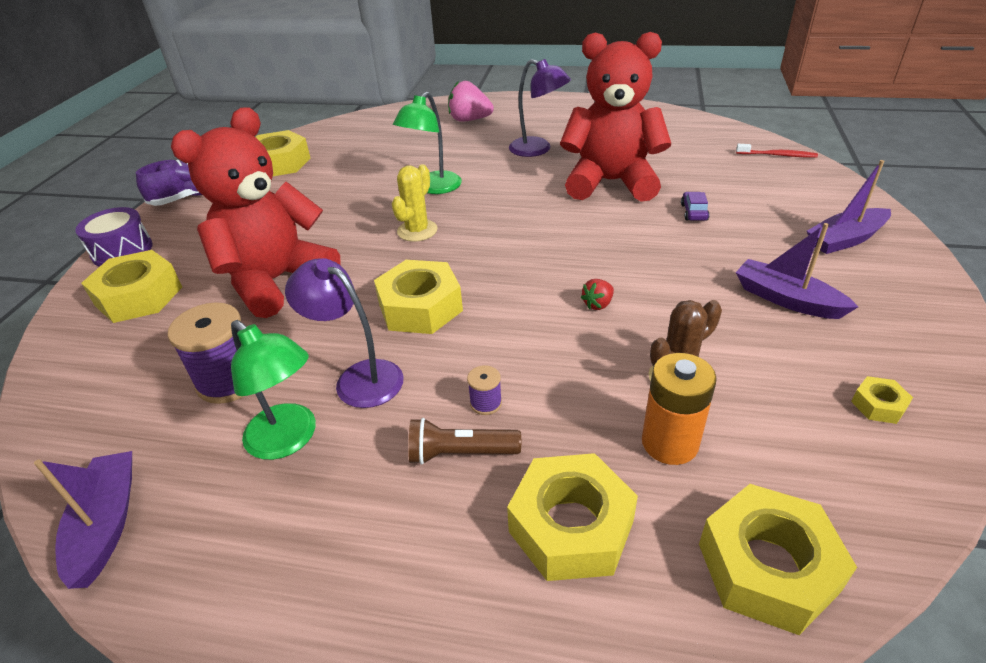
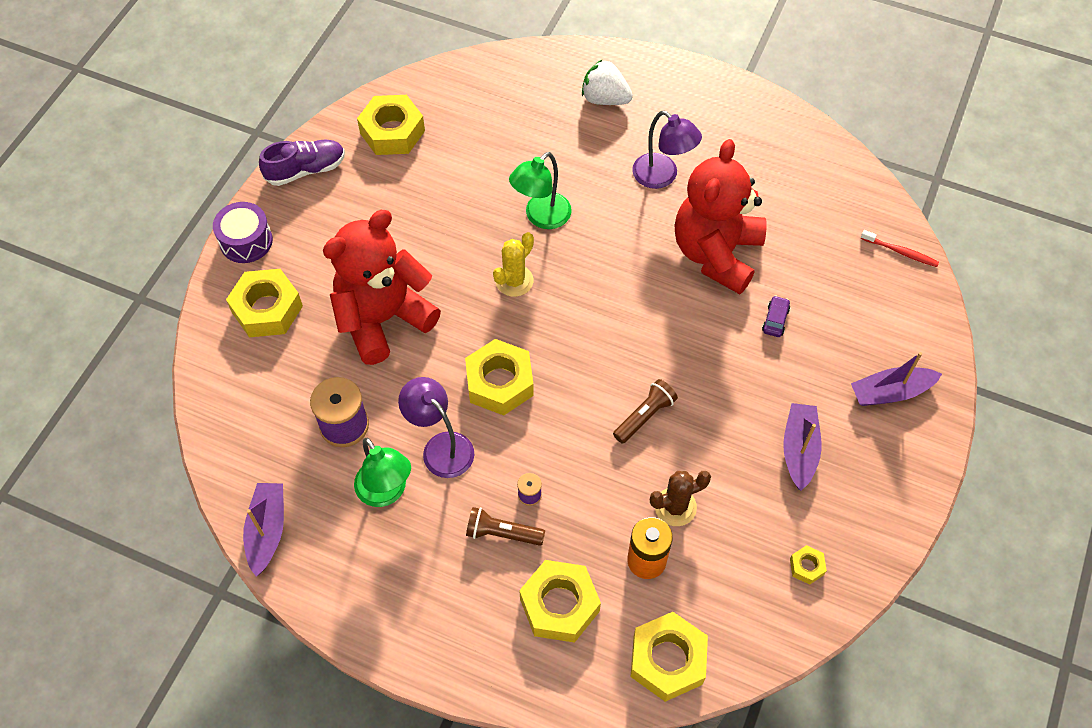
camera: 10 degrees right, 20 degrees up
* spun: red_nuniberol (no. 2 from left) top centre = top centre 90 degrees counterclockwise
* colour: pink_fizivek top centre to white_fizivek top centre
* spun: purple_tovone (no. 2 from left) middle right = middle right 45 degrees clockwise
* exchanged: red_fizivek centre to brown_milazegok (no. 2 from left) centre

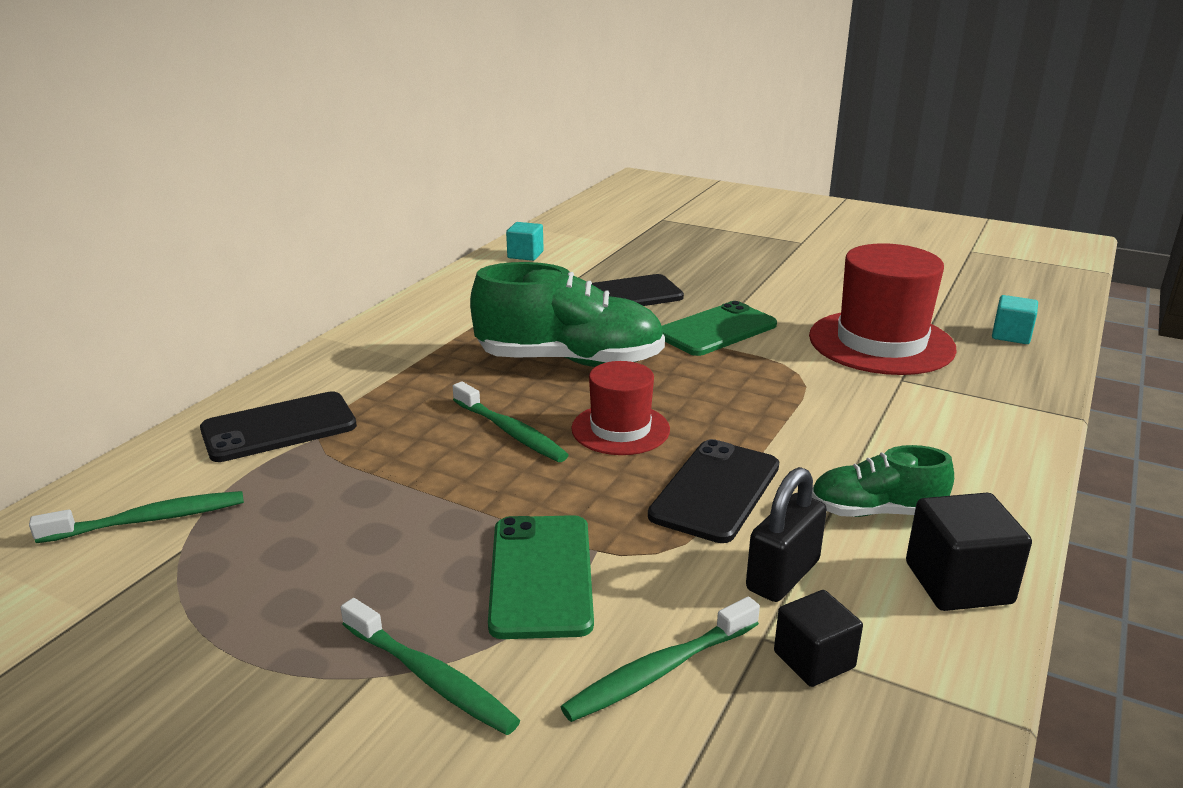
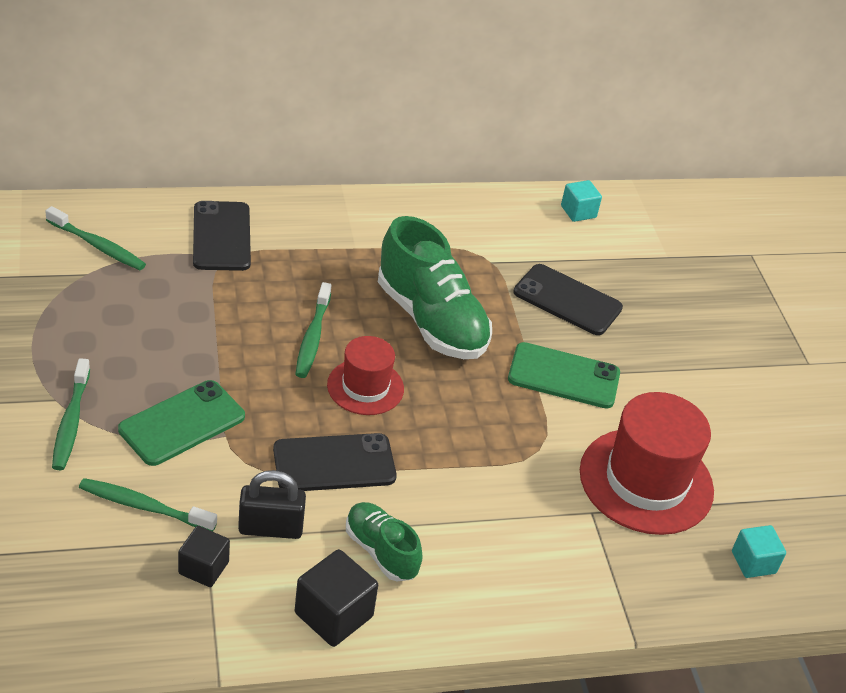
camera: 45 degrees right, 15 degrees up
* spun: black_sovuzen (no. 1 from left) middle left = middle left 60 degrees clockwise

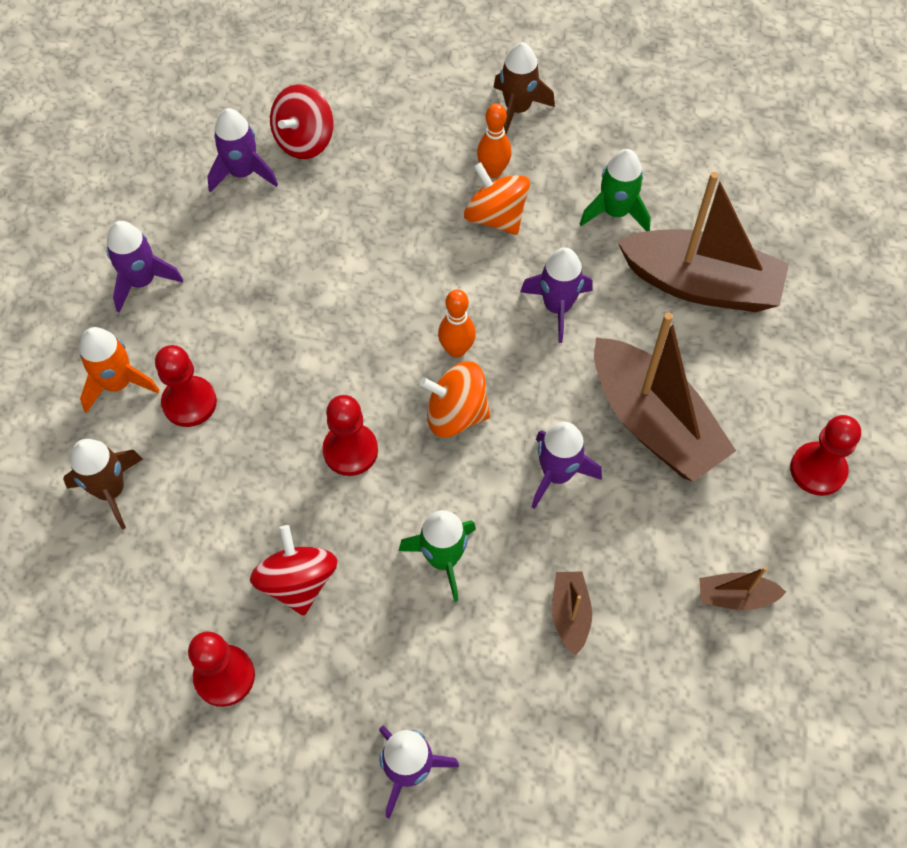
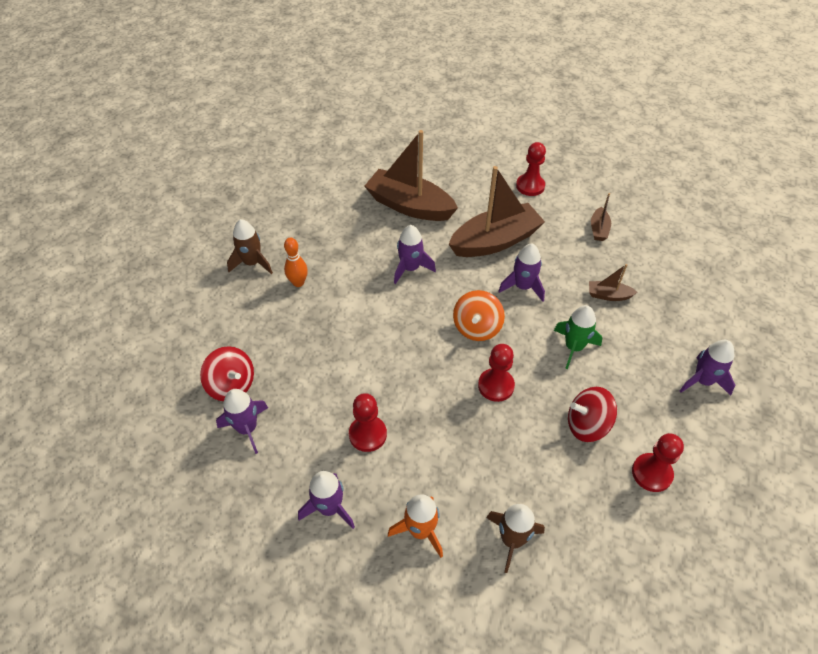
camera: 80 degrees left, 10 degrees down
* missing: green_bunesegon (no. 2 from left) top right
* missing: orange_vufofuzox (no. 2 from left) top centre
* spun: brown_tovone (no. 3 from left in the first image) top right = top centre 90 degrees counterclockwise
* missing: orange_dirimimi (no. 1 from left) centre
* relocated: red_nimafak (no. 1 from left) middle left to centre

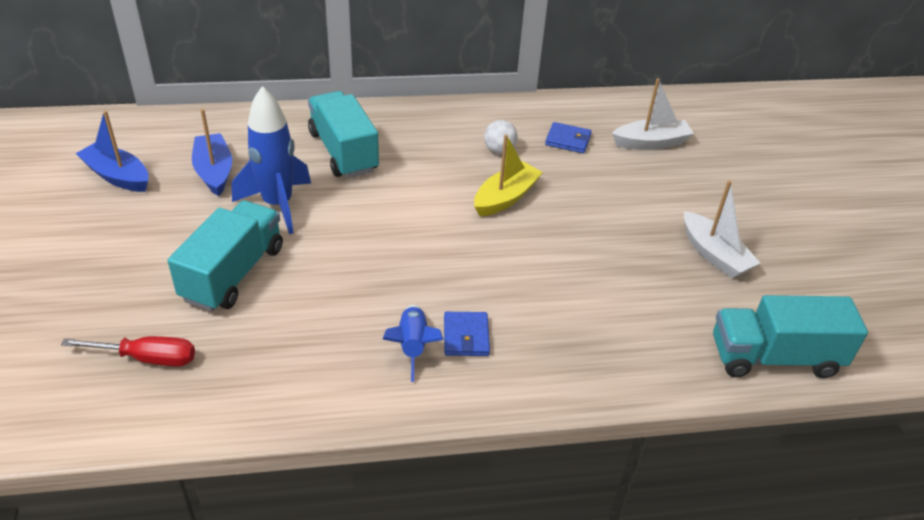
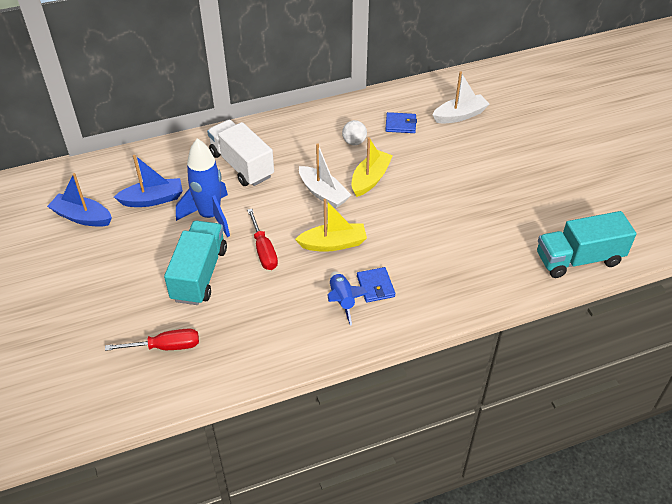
camera: 10 degrees left, 5 degrees up
* colour: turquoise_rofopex (no. 2 from left) top centre to white_rofopex top centre
* spun: blue_tovone (no. 2 from left) top left = middle left 105 degrees clockwise
* relocated: white_tovone (no. 2 from left in the first image) middle right to white_tovone (no. 1 from left) centre
* appeared: yellow_tovone (no. 1 from left) centre
* appeared: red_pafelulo (no. 2 from left) centre

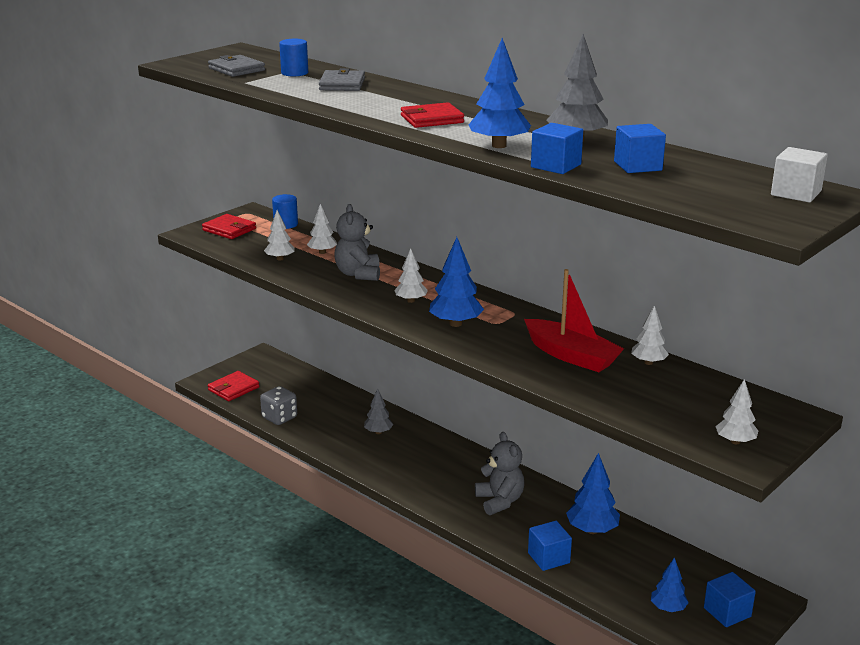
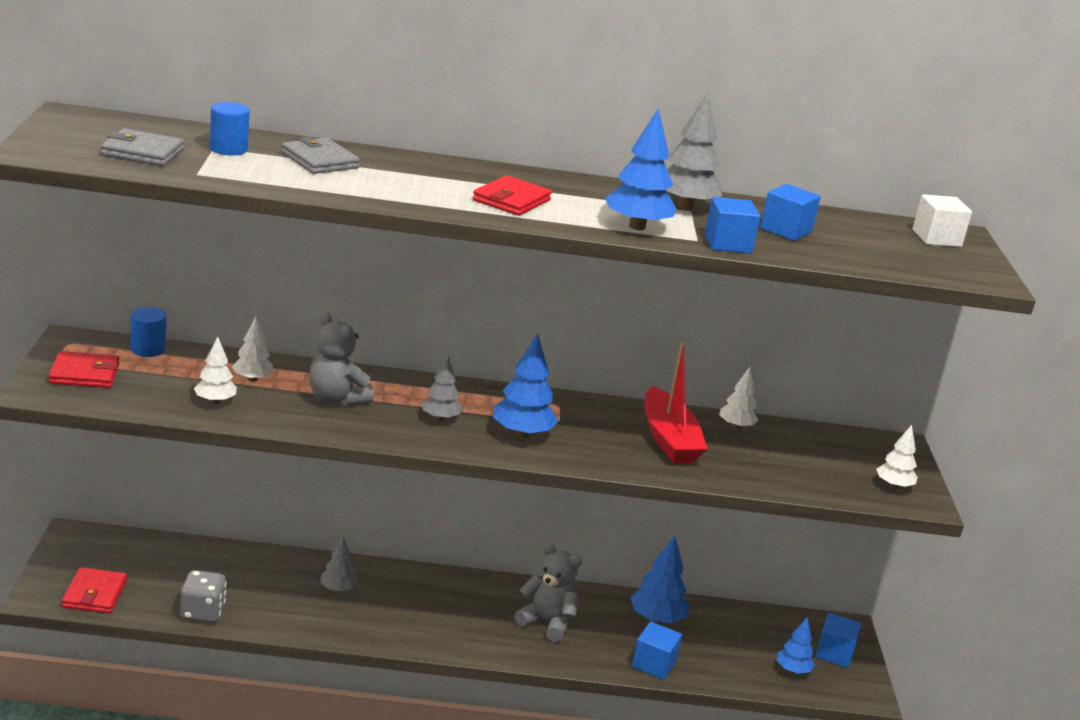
camera: 45 degrees left, 0 degrees up
* colour: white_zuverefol (no. 3 from left) centre to grey_zuverefol (no. 2 from left) centre
* spun: red_tovone middle right = centre 75 degrees clockwise

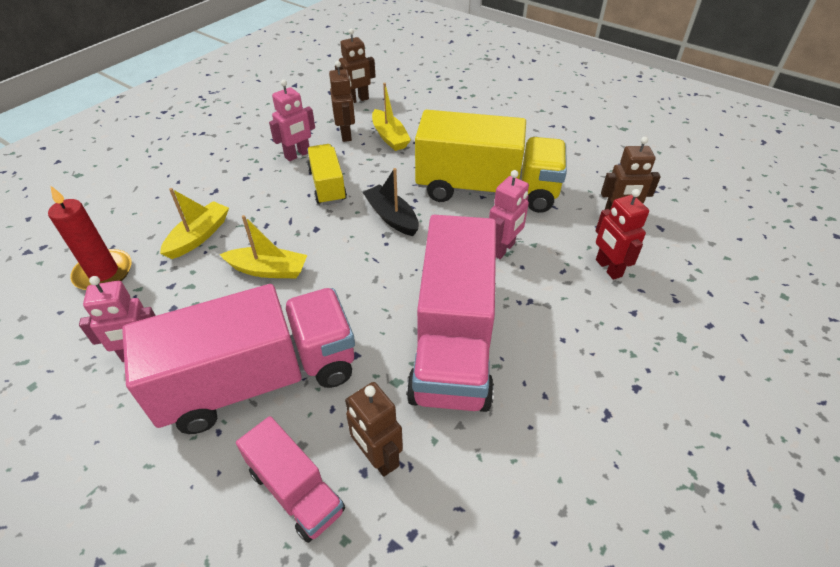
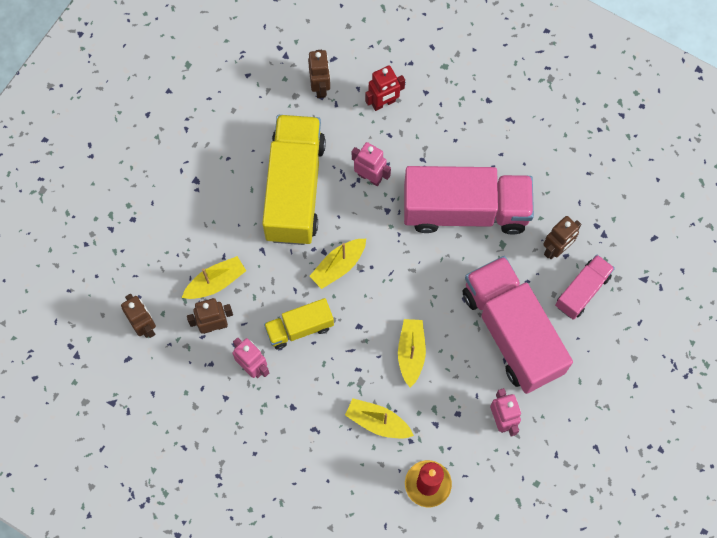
camera: 95 degrees left, 25 degrees up
* colour: black_tovone centre to yellow_tovone (no. 2 from left) centre

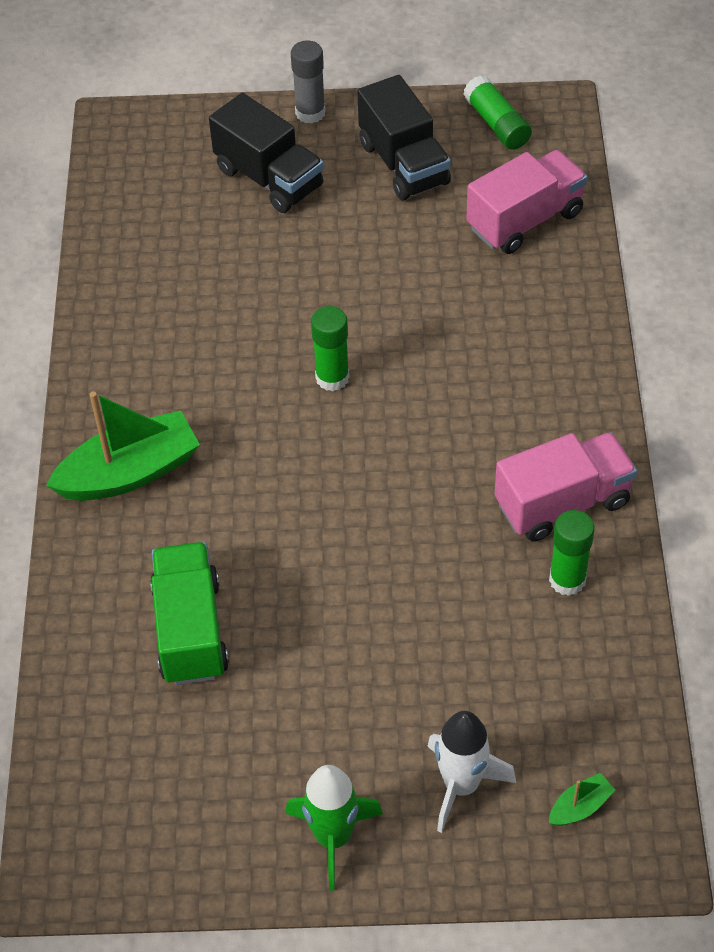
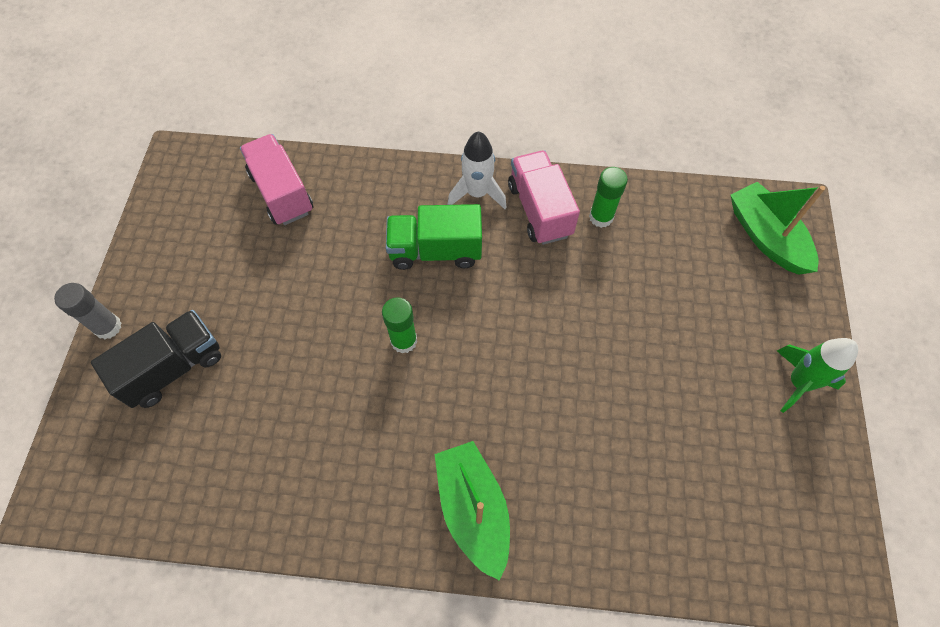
camera: 85 degrees left, 10 degrees up
* missing: black_rofopex (no. 2 from left) top centre
* missing: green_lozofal (no. 2 from left) top right
* relocated: green_rofopex middle left to centre
* relocated: white_bunesegon bottom centre to top centre
* size: green_tovone (no. 2 from left) bottom right = middle right x2.30

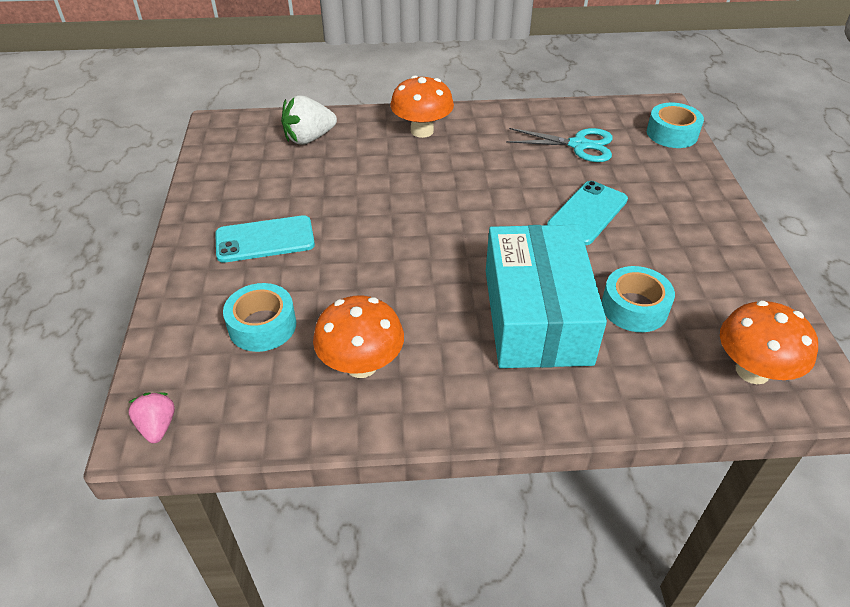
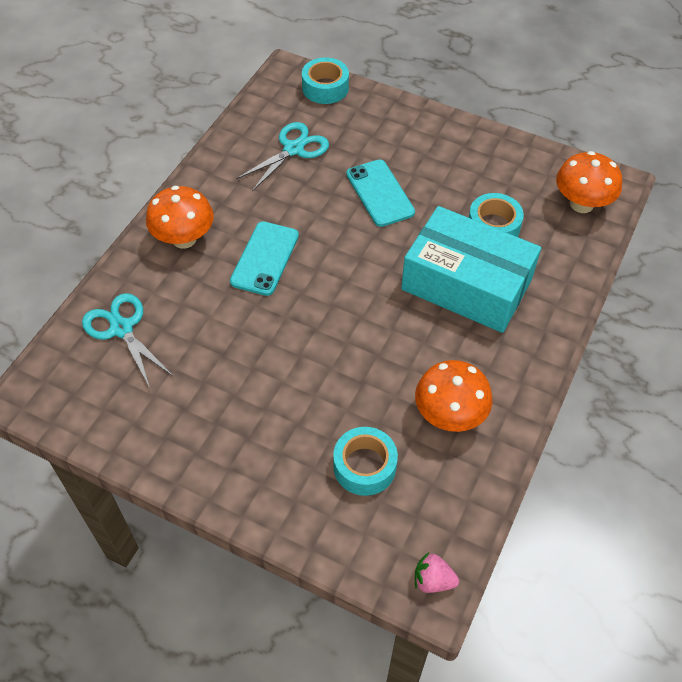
camera: 60 degrees left, 10 degrees up
* exchanged: white_fizivek top centre to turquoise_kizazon (no. 1 from left) middle left
* relocated: turquoise_sovuzen (no. 1 from left) middle left to centre

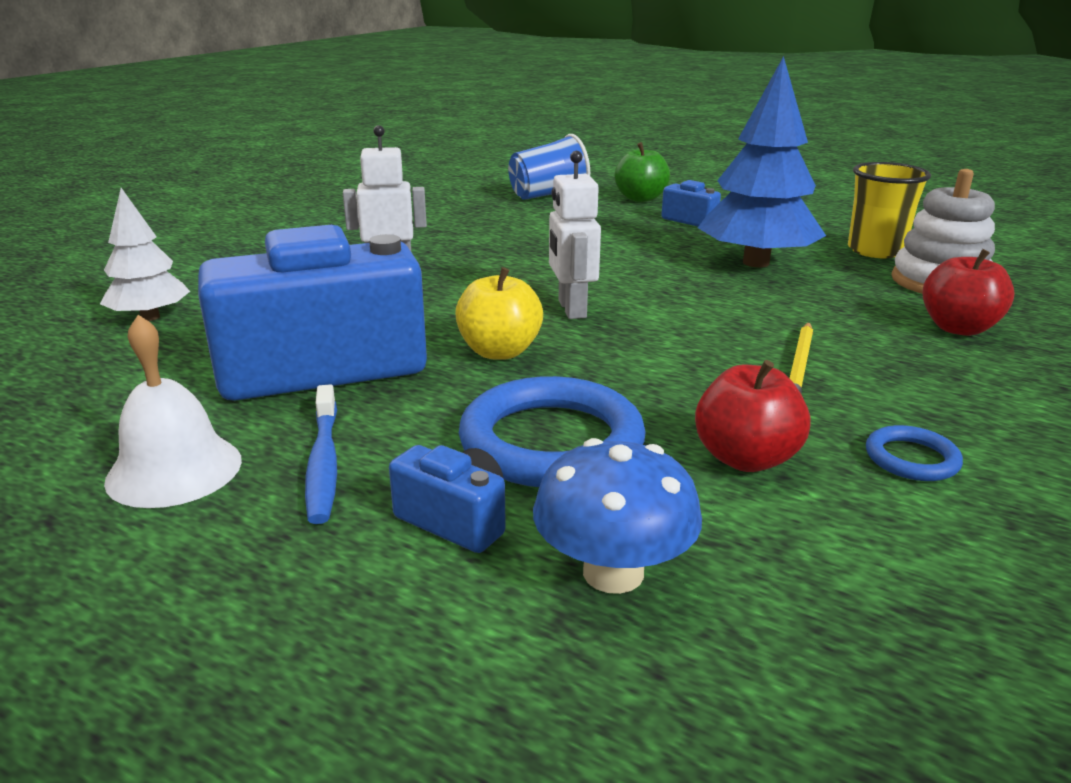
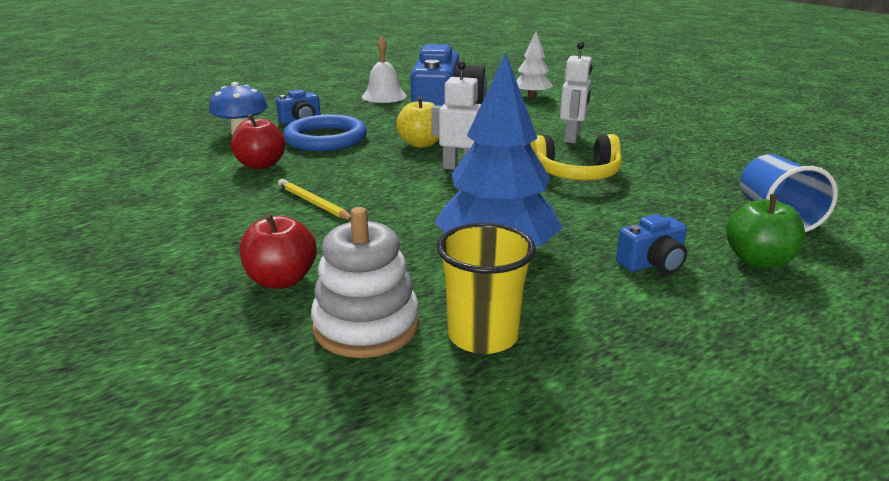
camera: 115 degrees right, 0 degrees up
* missing: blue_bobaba middle left
* missing: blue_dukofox (no. 2 from left) middle right
* appeared: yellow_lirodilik top centre

